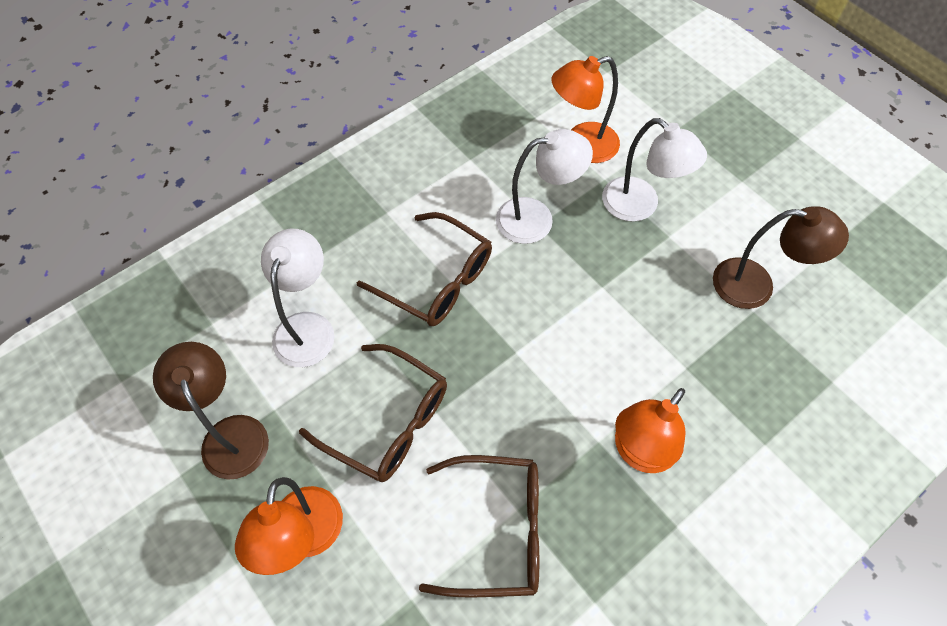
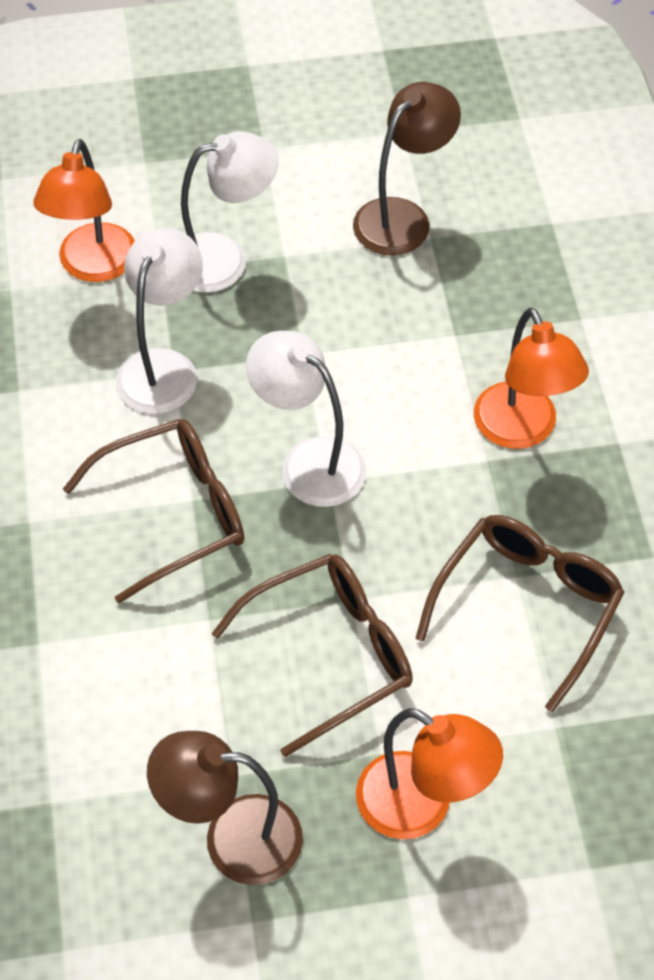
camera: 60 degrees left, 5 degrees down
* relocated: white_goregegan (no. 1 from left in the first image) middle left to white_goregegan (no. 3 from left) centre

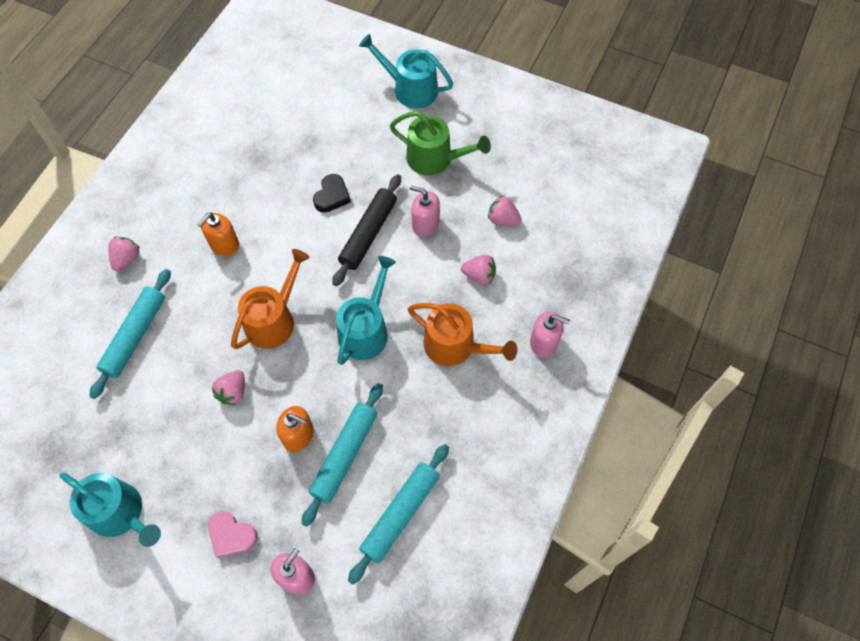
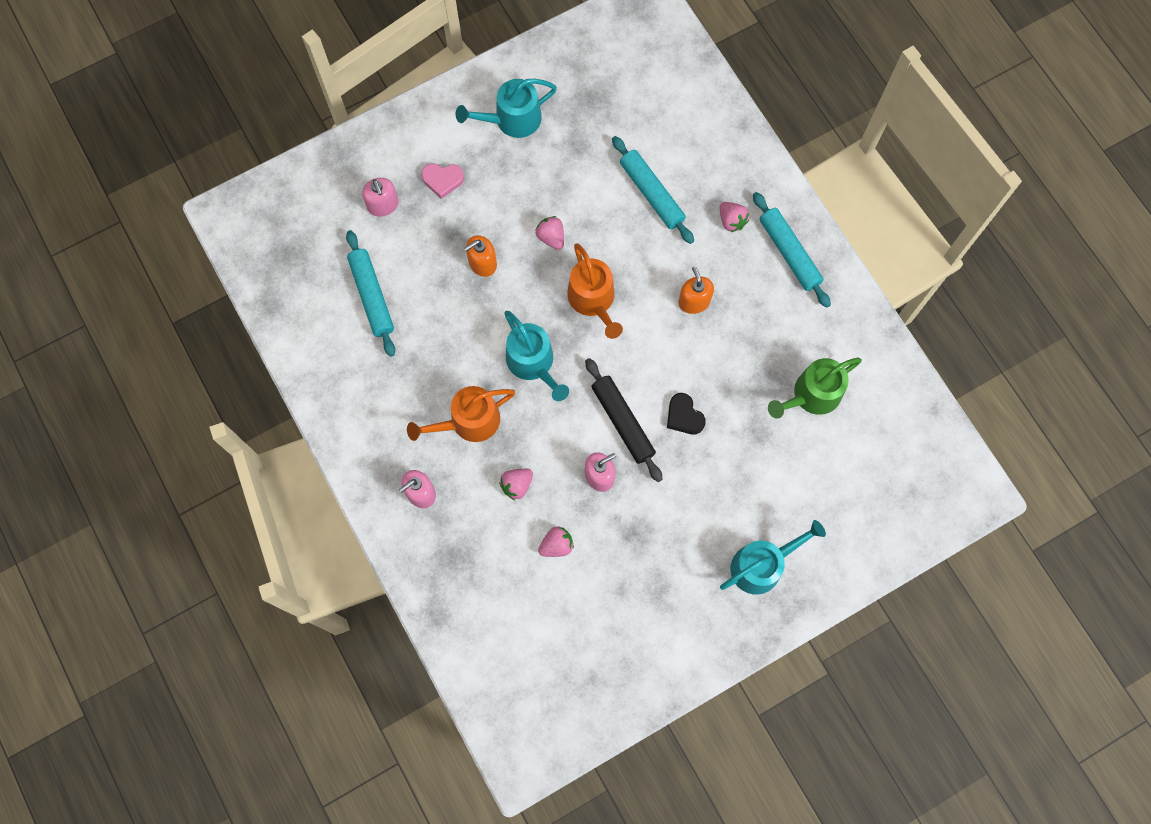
camera: 125 degrees right, 10 degrees up
* relocated: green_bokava top centre to middle right
* relocated: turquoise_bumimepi (no. 2 from left in the first image) bottom centre to turquoise_bumimepi (no. 3 from left) top right
* spun: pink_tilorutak bottom left = top centre 150 degrees counterclockwise

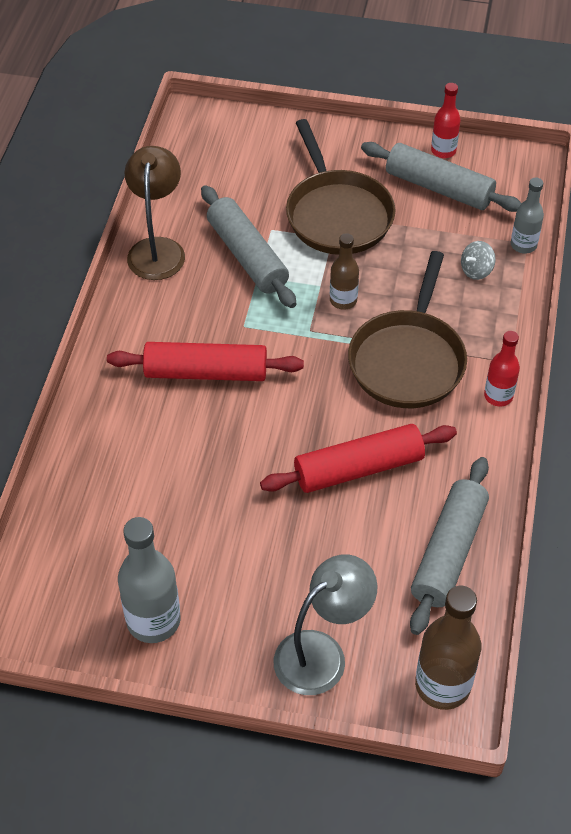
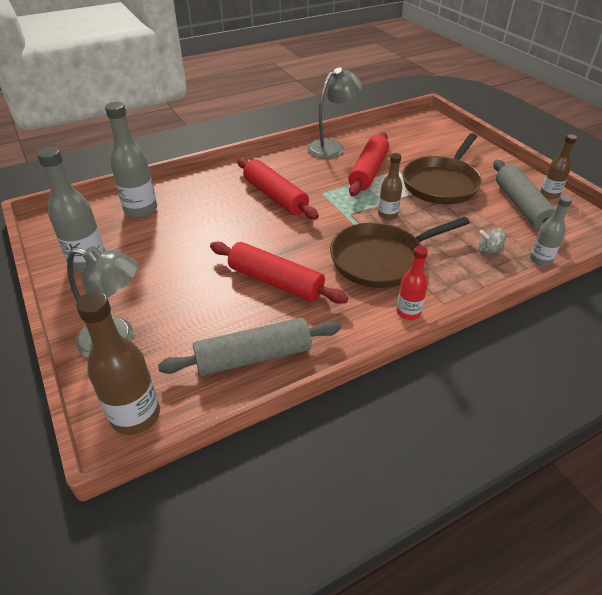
camera: 50 degrees right, 10 degrees down
* colour: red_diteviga (no. 1 from left) top right to brown_diteviga (no. 3 from left) top right
* colour: brown_goregegan top left to grey_goregegan (no. 2 from left) top centre
* colour: grey_bumimepi (no. 1 from left) top centre to red_bumimepi (no. 3 from left) top centre
* appeared: grey_diteviga (no. 2 from left) top left

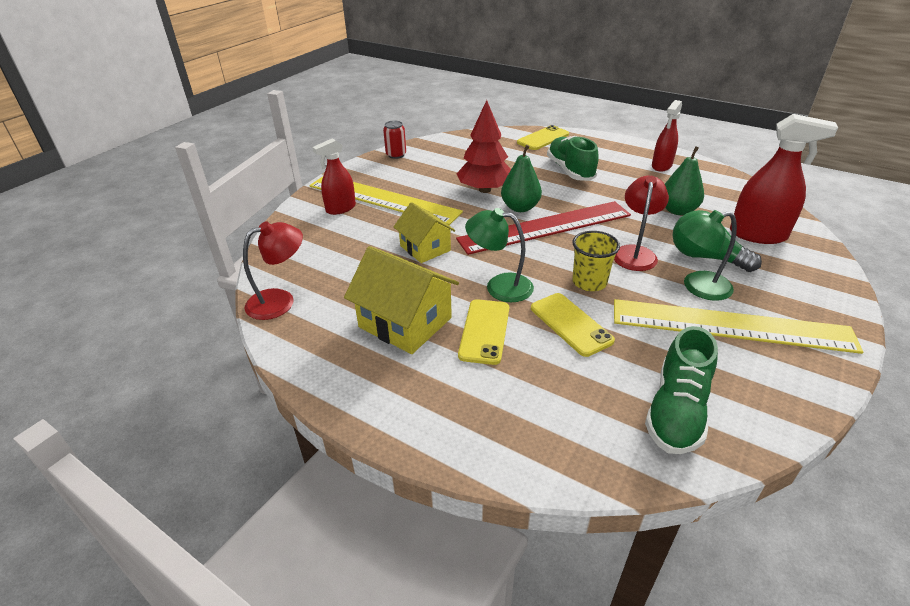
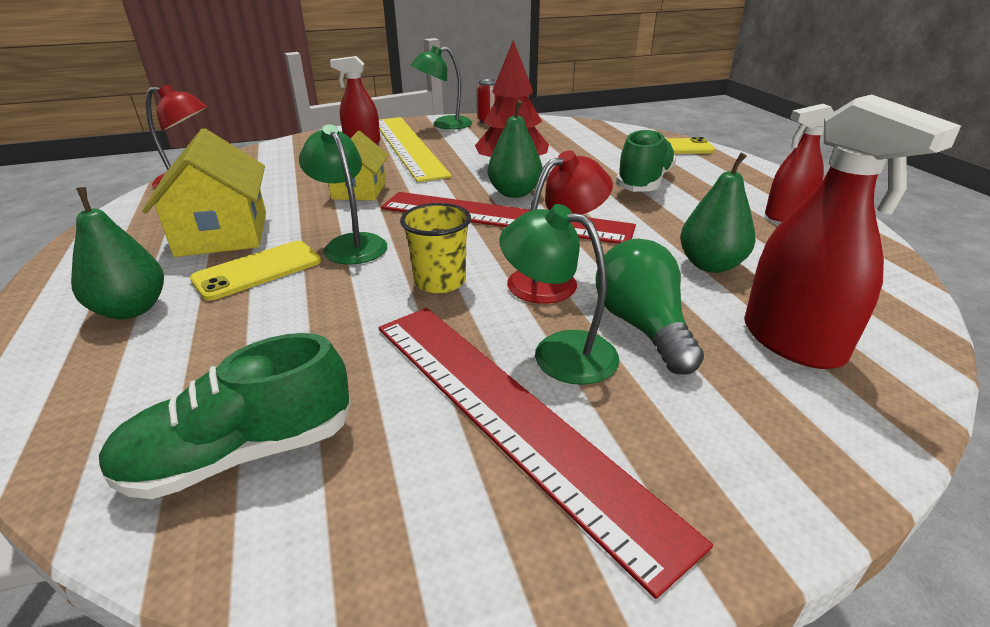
camera: 40 degrees right, 5 degrees down
* missing: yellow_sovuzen (no. 3 from left) centre
* colour: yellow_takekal (no. 2 from left) middle right to red_takekal (no. 2 from left) bottom centre
* appeared: green_goregegan (no. 2 from left) top centre
* appeared: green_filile (no. 1 from left) middle left

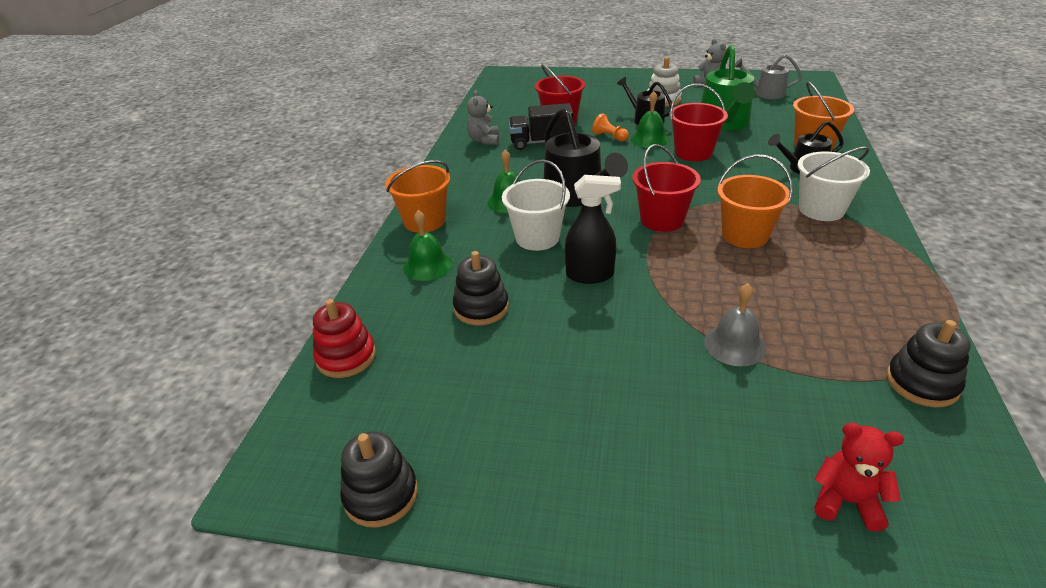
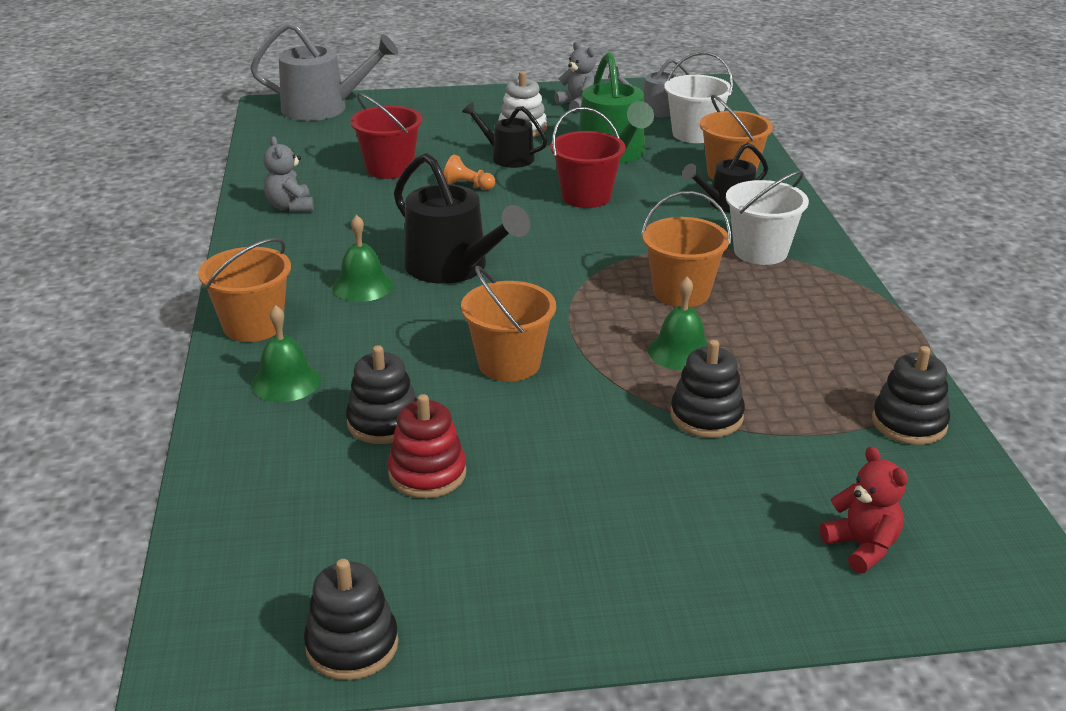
camera: 20 degrees left, 5 degrees down
* relocated: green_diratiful (no. 3 from left) top centre to centre
* missing: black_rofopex top centre
* missing: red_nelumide (no. 2 from left) top centre
* relocated: white_nelumide (no. 1 from left) centre to top centre
* exchanged: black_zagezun centre to orange_nelumide (no. 2 from left) centre
* exchanged: grey_diratiful middle right to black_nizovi (no. 3 from left) centre
* relocated: red_nizovi middle left to centre
* spun: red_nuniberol bottom right = bottom right 60 degrees clockwise
* appeared: grey_bokava (no. 1 from left) top left

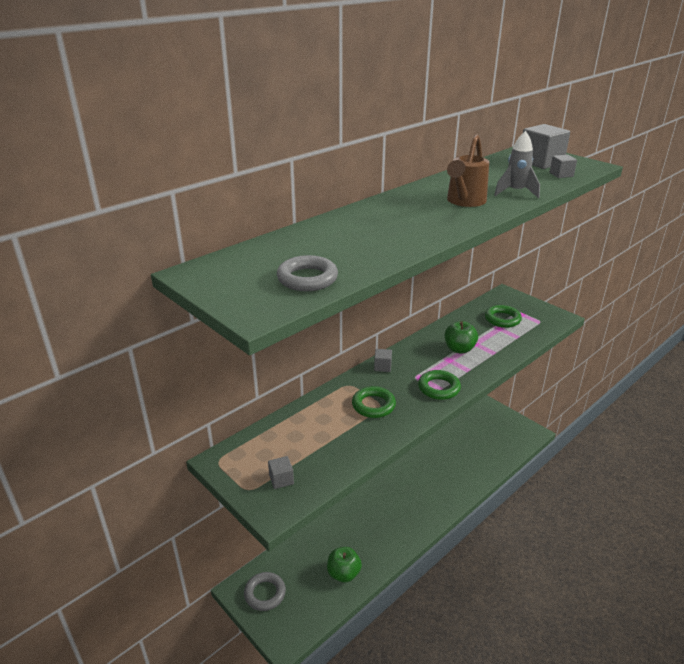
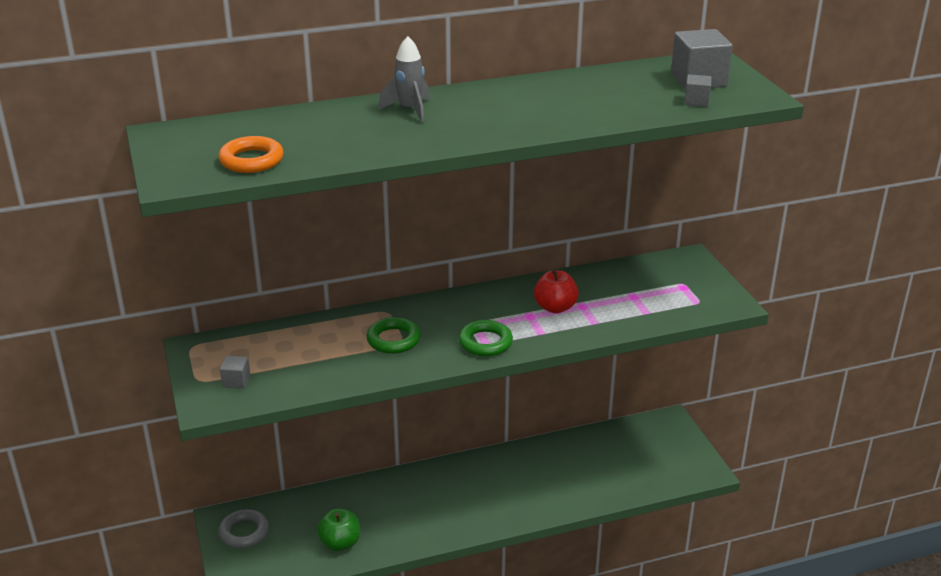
camera: 25 degrees right, 0 degrees up
* relocated: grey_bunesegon top right to top centre
* missing: brown_bokava top right
* colour: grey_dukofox (no. 2 from left) centre to orange_dukofox top left
* missing: green_dukofox (no. 3 from left) middle right
* colour: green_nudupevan (no. 2 from left) middle right to red_nudupevan centre
* missing: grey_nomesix (no. 2 from left) centre

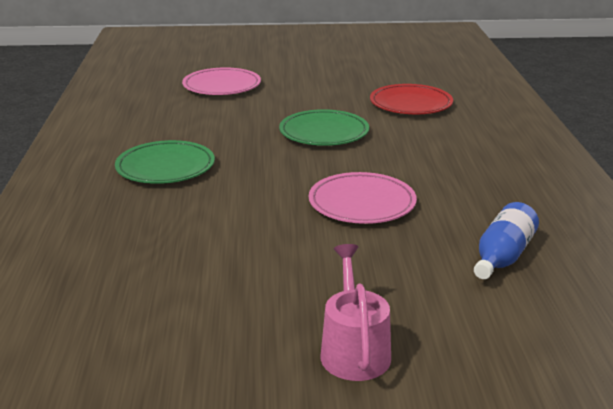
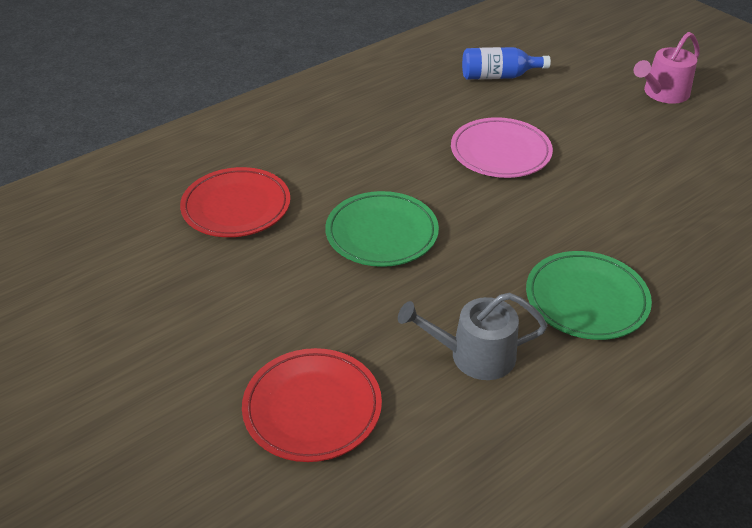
camera: 125 degrees left, 15 degrees up
* colour: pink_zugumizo (no. 1 from left) top centre to red_zugumizo (no. 2 from left) bottom centre
* appeared: grey_bokava centre

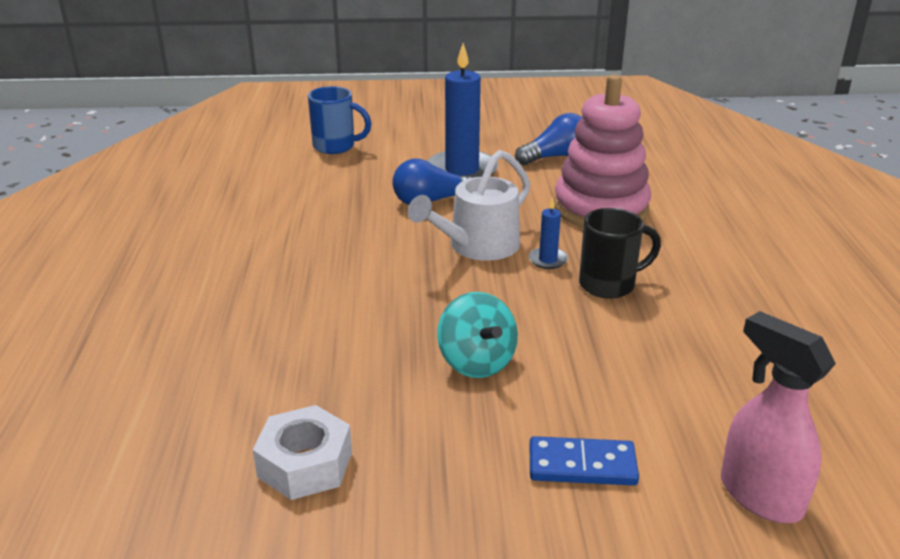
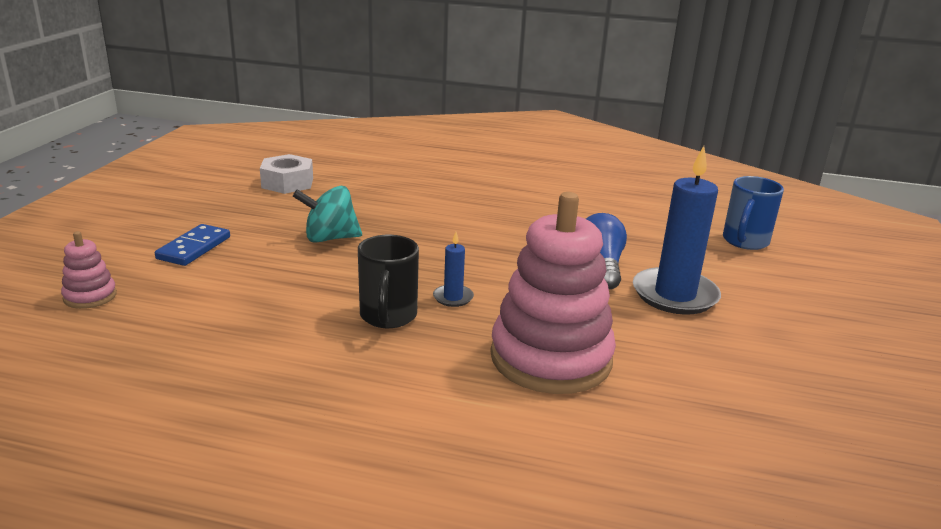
camera: 105 degrees right, 5 degrees down
* missing: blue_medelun (no. 2 from left) top centre
* missing: white_bokava centre
* exchanged: pink_zagezun bottom right to pink_nizovi (no. 1 from left) middle left

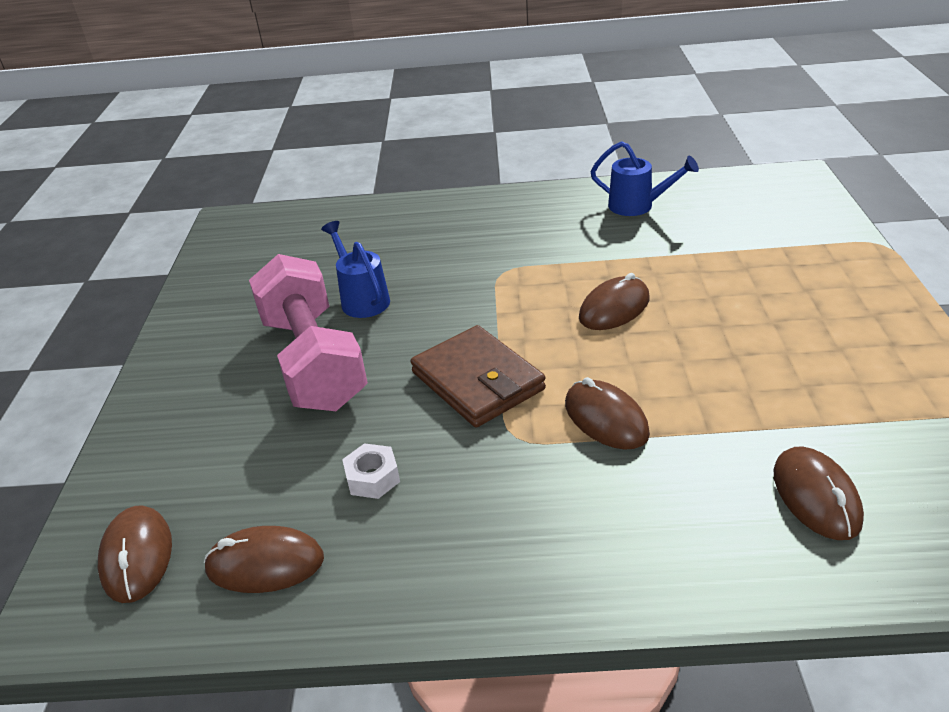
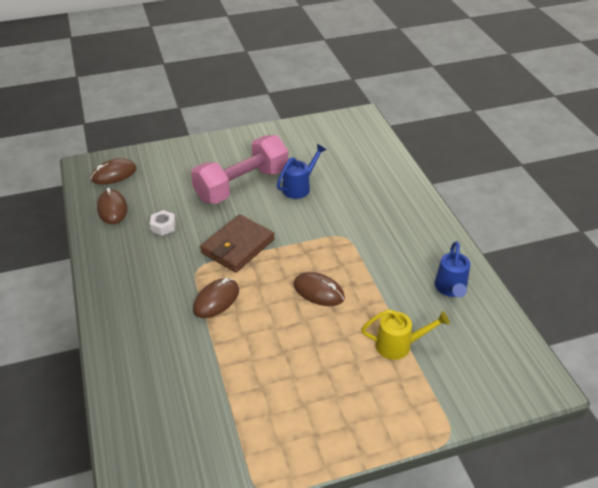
camera: 70 degrees right, 5 degrees up
* missing: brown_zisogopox (no. 5 from left) bottom right
* appeared: yellow_bokava bottom right

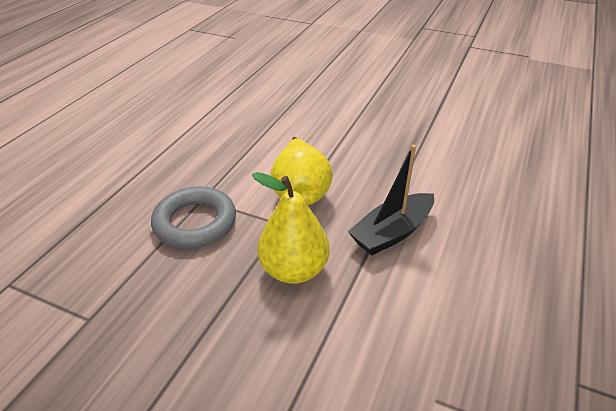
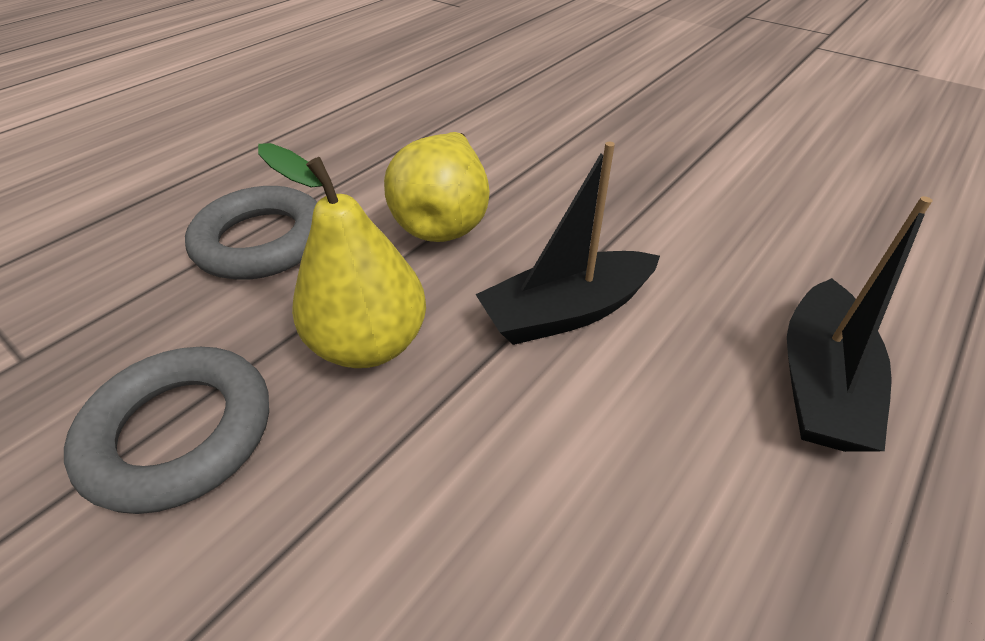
camera: 15 degrees right, 5 degrees up
* appeared: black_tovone (no. 2 from left) middle right
* appeared: grey_dukofox (no. 1 from left) bottom left

